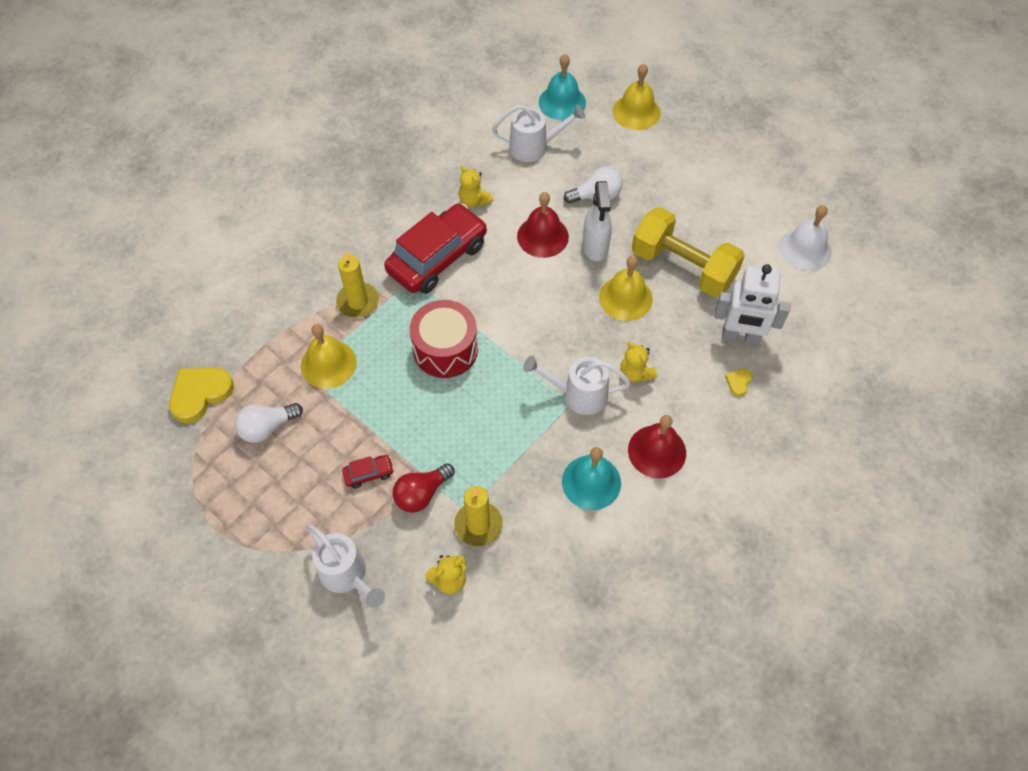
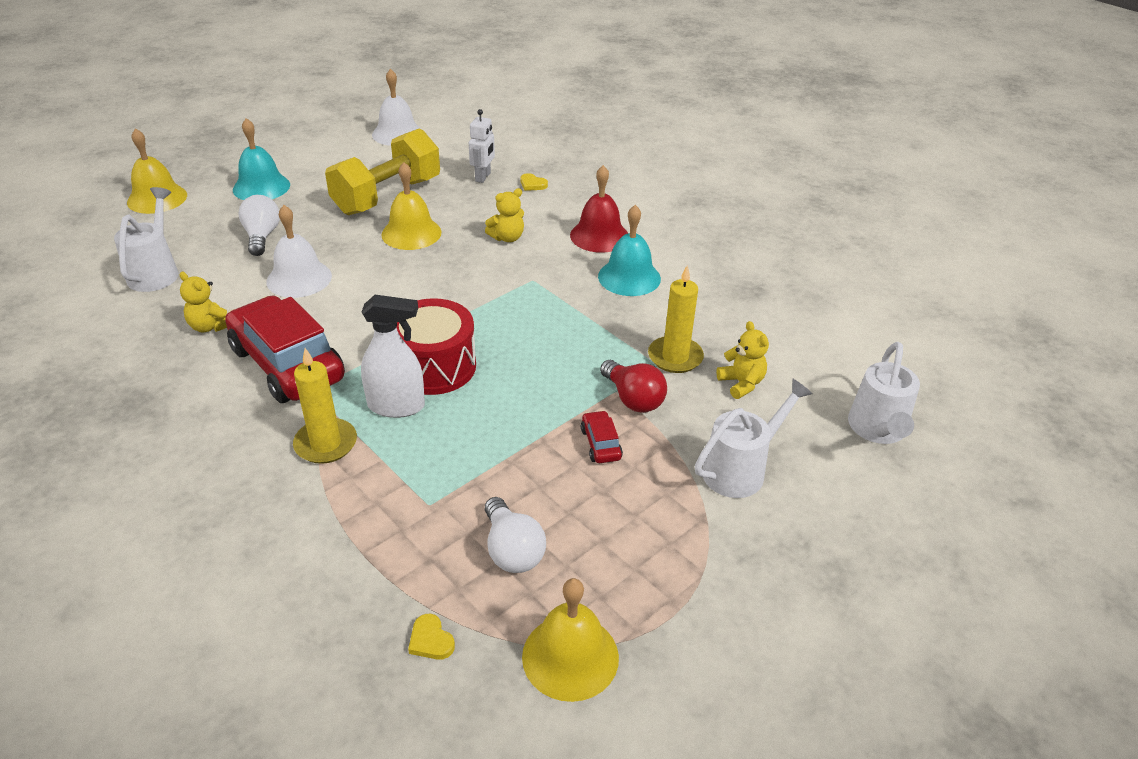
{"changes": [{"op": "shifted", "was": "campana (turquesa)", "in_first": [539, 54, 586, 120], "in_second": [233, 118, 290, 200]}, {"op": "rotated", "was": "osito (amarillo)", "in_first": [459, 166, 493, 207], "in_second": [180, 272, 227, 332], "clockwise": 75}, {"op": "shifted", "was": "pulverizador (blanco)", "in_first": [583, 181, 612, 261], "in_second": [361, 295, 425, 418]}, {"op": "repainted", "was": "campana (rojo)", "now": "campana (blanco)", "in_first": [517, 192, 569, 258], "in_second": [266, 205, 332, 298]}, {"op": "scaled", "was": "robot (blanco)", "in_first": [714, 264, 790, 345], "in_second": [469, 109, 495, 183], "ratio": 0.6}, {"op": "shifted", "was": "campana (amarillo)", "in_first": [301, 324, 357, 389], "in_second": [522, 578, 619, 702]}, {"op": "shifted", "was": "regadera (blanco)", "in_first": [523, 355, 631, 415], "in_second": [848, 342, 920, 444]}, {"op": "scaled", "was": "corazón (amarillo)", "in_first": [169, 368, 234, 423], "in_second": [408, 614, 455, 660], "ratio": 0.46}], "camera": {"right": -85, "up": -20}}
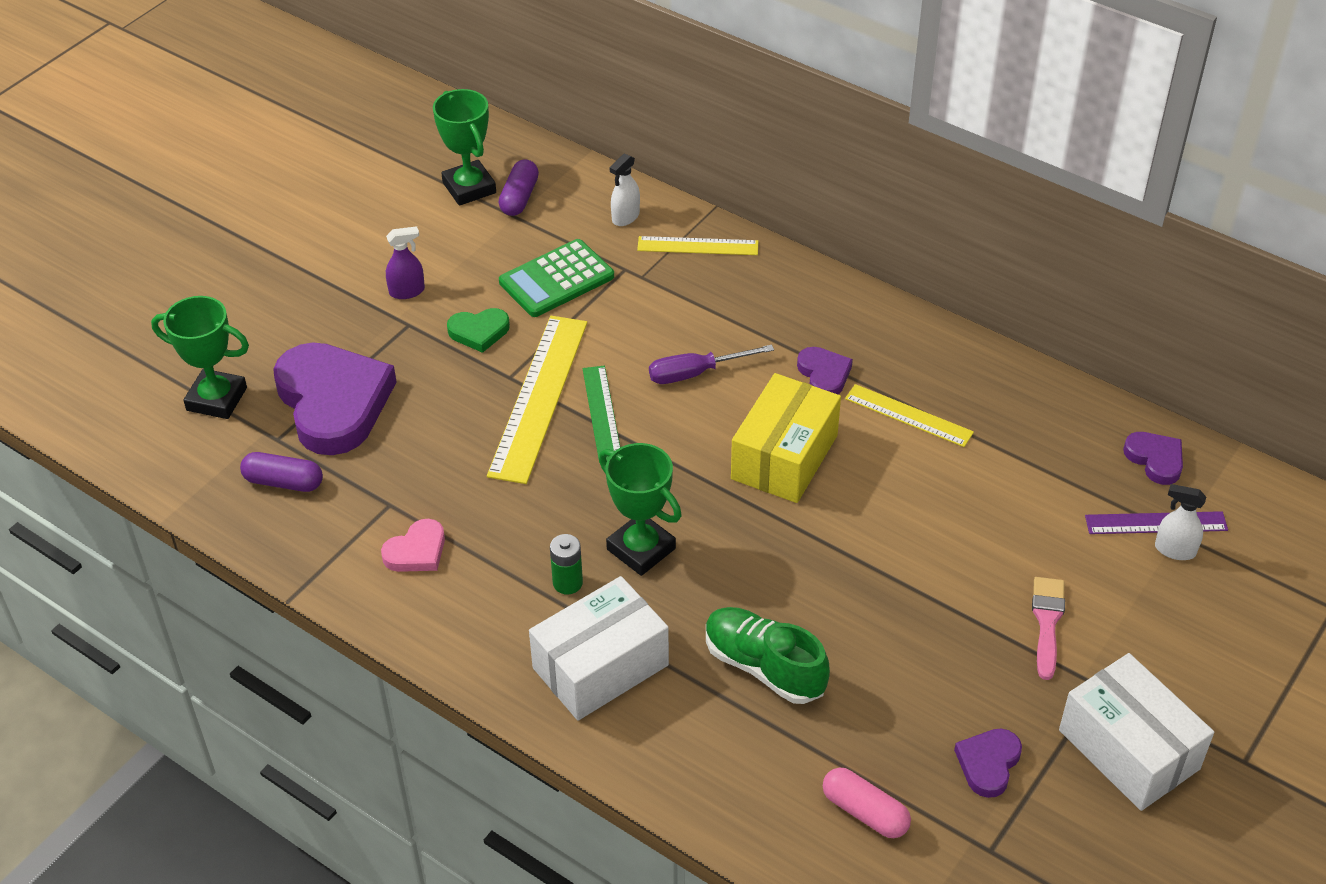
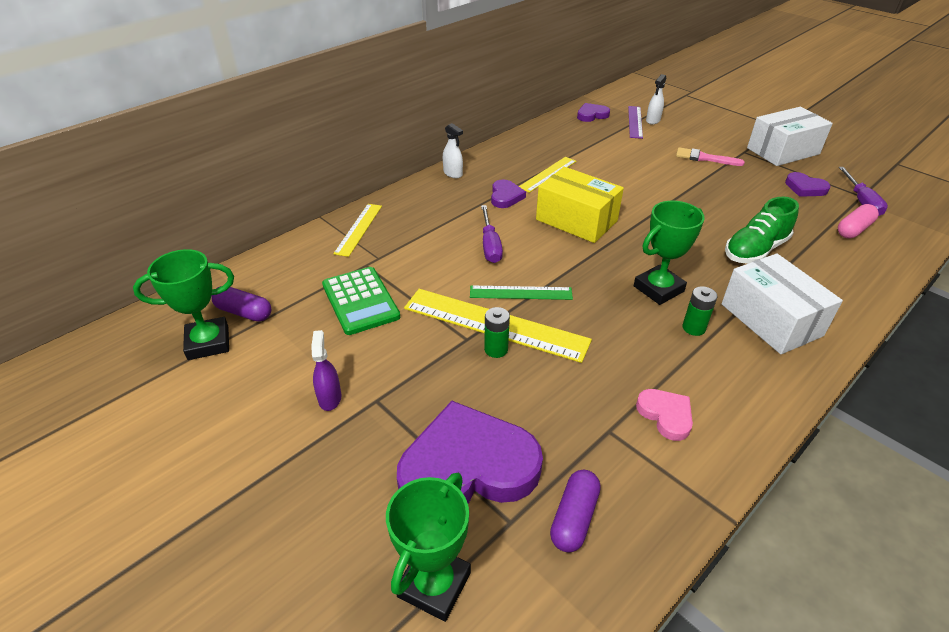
{"changes": [{"op": "shifted", "was": "pulverizador (blanco)", "in_first": [609, 153, 640, 226], "in_second": [443, 123, 463, 178]}, {"op": "gone", "was": "corazón (verde)", "in_first": [447, 308, 510, 353]}, {"op": "rotated", "was": "corazón (morado)", "in_first": [797, 347, 853, 395], "in_second": [491, 179, 526, 208], "clockwise": 105}, {"op": "new", "now": "destornillador (morado)", "in_second": [838, 167, 888, 216]}, {"op": "new", "now": "pila (verde)", "in_second": [484, 307, 510, 358]}], "camera": {"right": -80, "up": -5}}
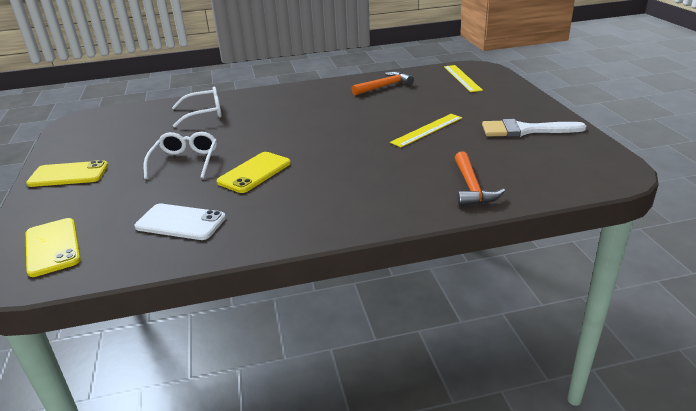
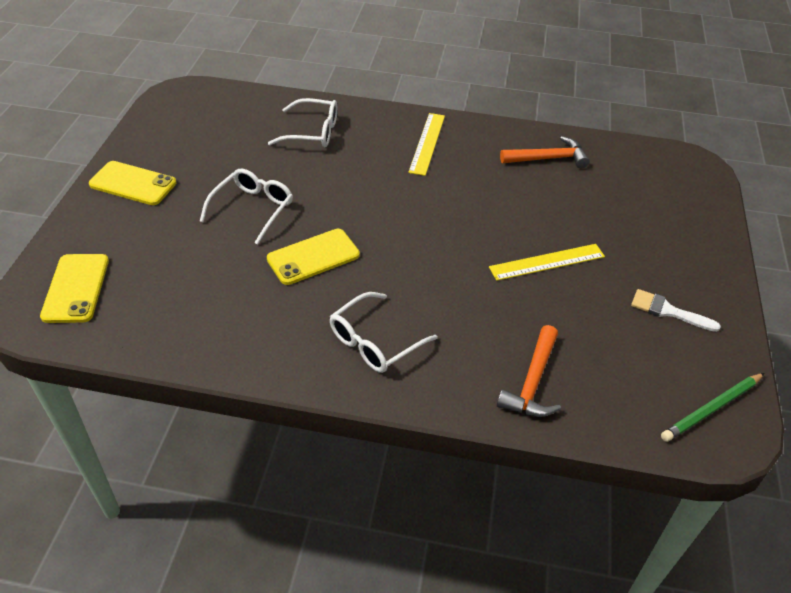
{"changes": [{"op": "shifted", "was": "regla (amarillo)", "in_first": [444, 65, 483, 92], "in_second": [408, 113, 445, 176]}, {"op": "scaled", "was": "pincel (blanco)", "in_first": [482, 119, 586, 137], "in_second": [631, 289, 721, 332], "ratio": 0.64}, {"op": "gone", "was": "móvil (blanco)", "in_first": [135, 204, 226, 240]}, {"op": "new", "now": "gafas (blanco)", "in_second": [330, 292, 437, 373]}, {"op": "new", "now": "lápiz (verde)", "in_second": [661, 373, 764, 442]}], "camera": {"right": 20, "up": 15}}
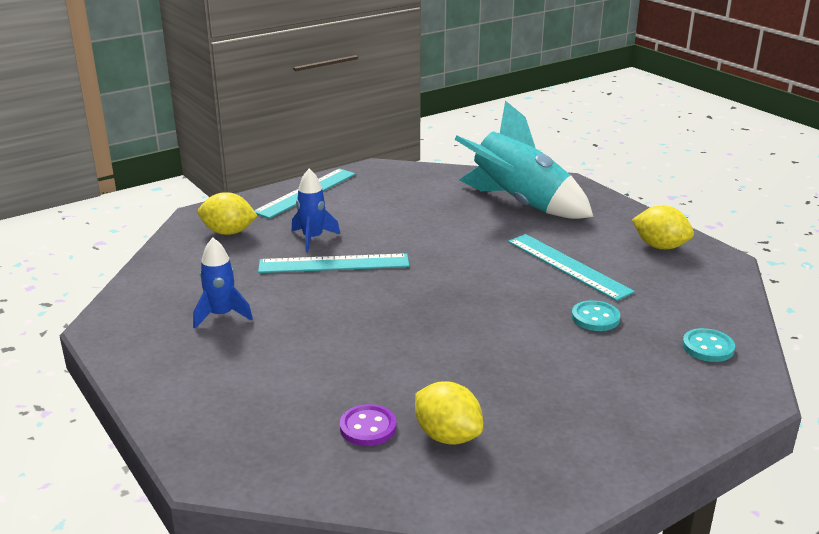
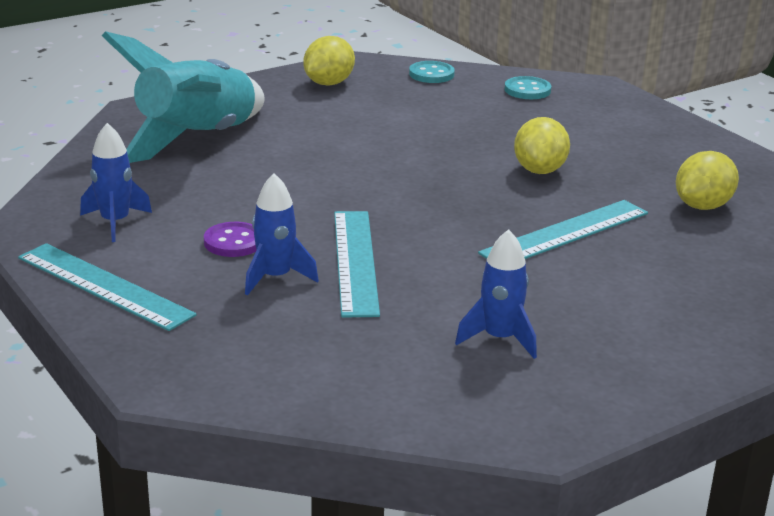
{"changes": [{"op": "shifted", "was": "limón (amarillo)", "in_first": [198, 192, 258, 235], "in_second": [514, 117, 570, 174]}, {"op": "shifted", "was": "regla (turquesa)", "in_first": [508, 234, 635, 301], "in_second": [478, 200, 648, 259]}, {"op": "shifted", "was": "botón (turquesa)", "in_first": [572, 300, 620, 331], "in_second": [409, 61, 455, 83]}, {"op": "shifted", "was": "botón (morado)", "in_first": [340, 404, 396, 446], "in_second": [204, 222, 257, 257]}, {"op": "new", "now": "cohete (azul)", "in_second": [80, 123, 152, 242]}], "camera": {"right": -90, "up": 0}}
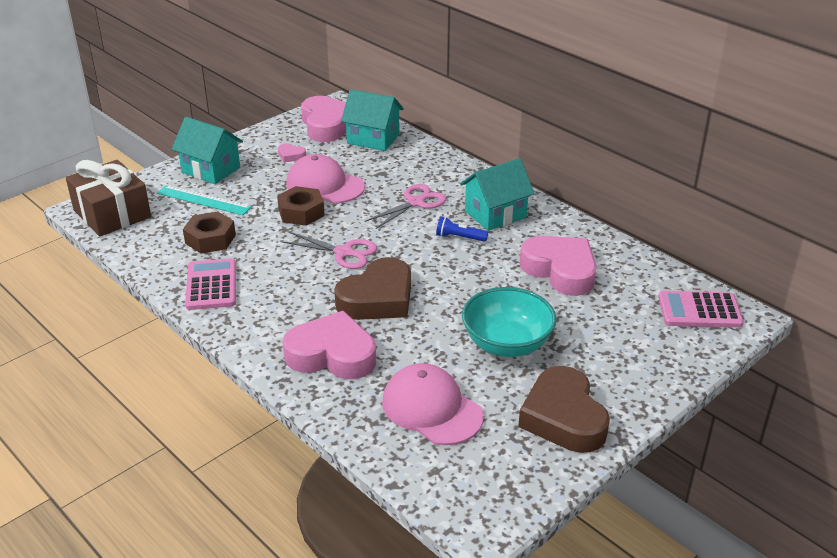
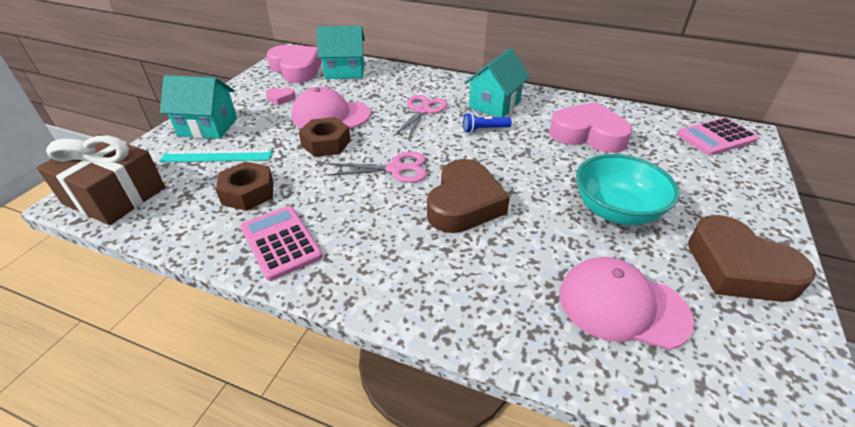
{"changes": [{"op": "gone", "was": "corazón (rosa)", "in_first": [283, 311, 376, 379]}], "camera": {"right": -25, "up": 5}}
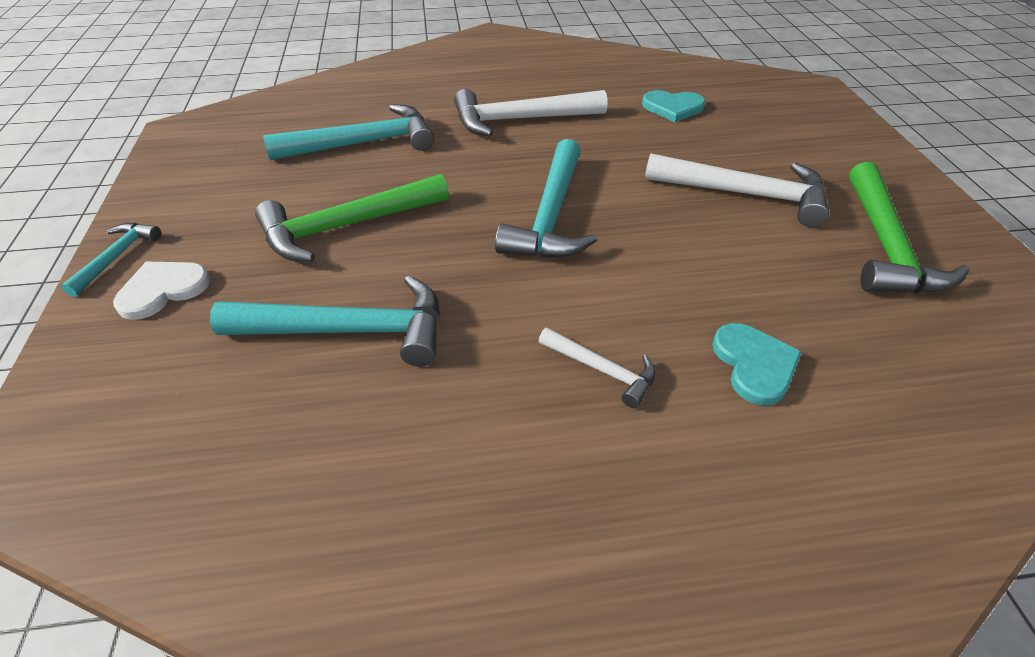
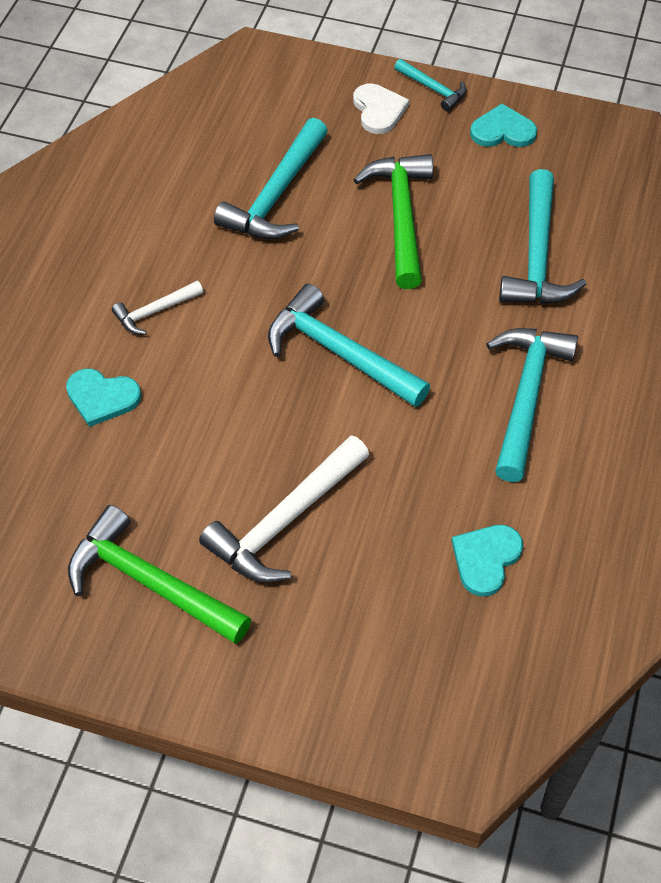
{"changes": [{"op": "repainted", "was": "martillo (blanco)", "now": "martillo (turquesa)", "in_first": [454, 89, 608, 137], "in_second": [486, 328, 578, 482]}, {"op": "new", "now": "corazón (turquesa)", "in_second": [470, 104, 537, 147]}], "camera": {"right": 115, "up": 10}}
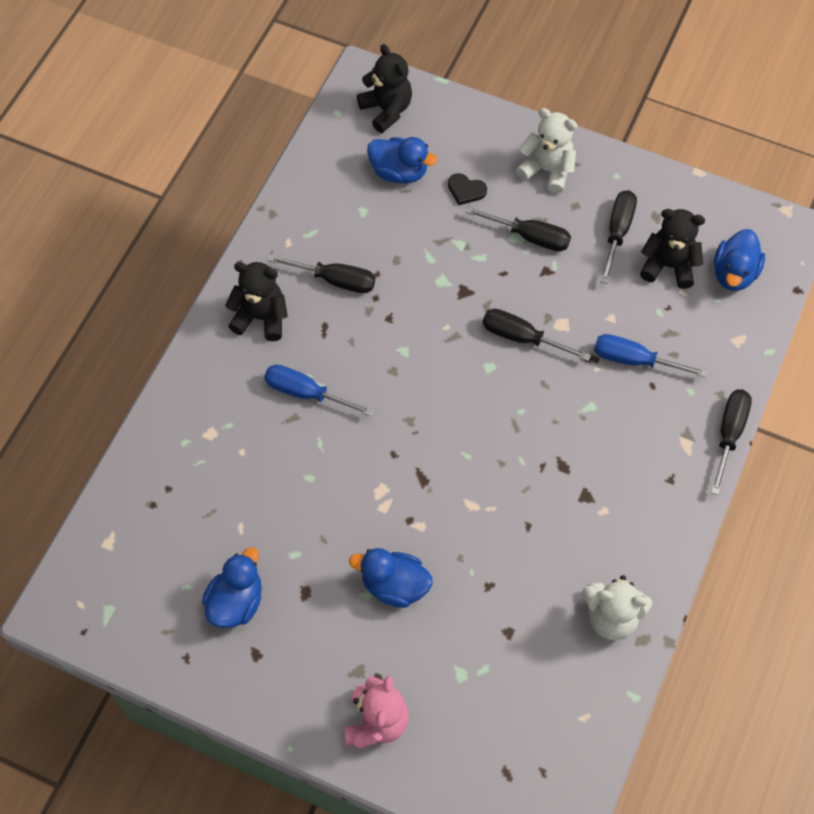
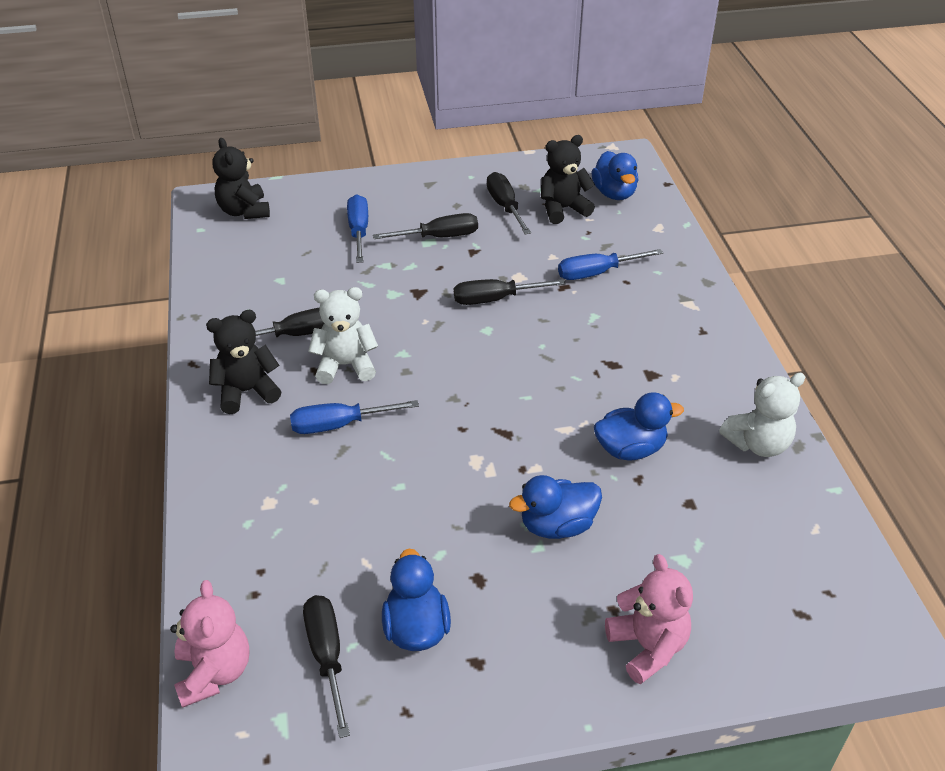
{"changes": [{"op": "rotated", "was": "osito (negro)", "in_first": [357, 44, 412, 133], "in_second": [212, 138, 270, 219], "clockwise": -135}, {"op": "shifted", "was": "osito (blanco)", "in_first": [516, 108, 578, 194], "in_second": [308, 287, 378, 384]}, {"op": "shifted", "was": "pato (azul)", "in_first": [367, 137, 437, 183], "in_second": [594, 392, 684, 461]}, {"op": "swapped", "was": "corazón (negro)", "now": "destornillador (azul)", "in_first": [448, 173, 487, 205], "in_second": [347, 194, 368, 263]}, {"op": "shifted", "was": "destornillador (negro)", "in_first": [711, 389, 752, 495], "in_second": [303, 595, 350, 738]}, {"op": "new", "now": "osito (rosa)", "in_second": [170, 580, 249, 708]}], "camera": {"right": -35, "up": -20}}
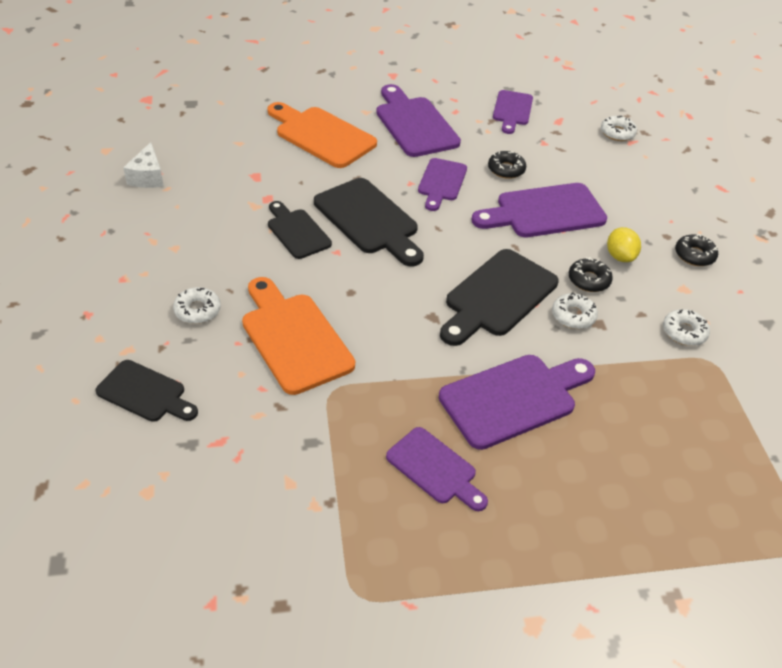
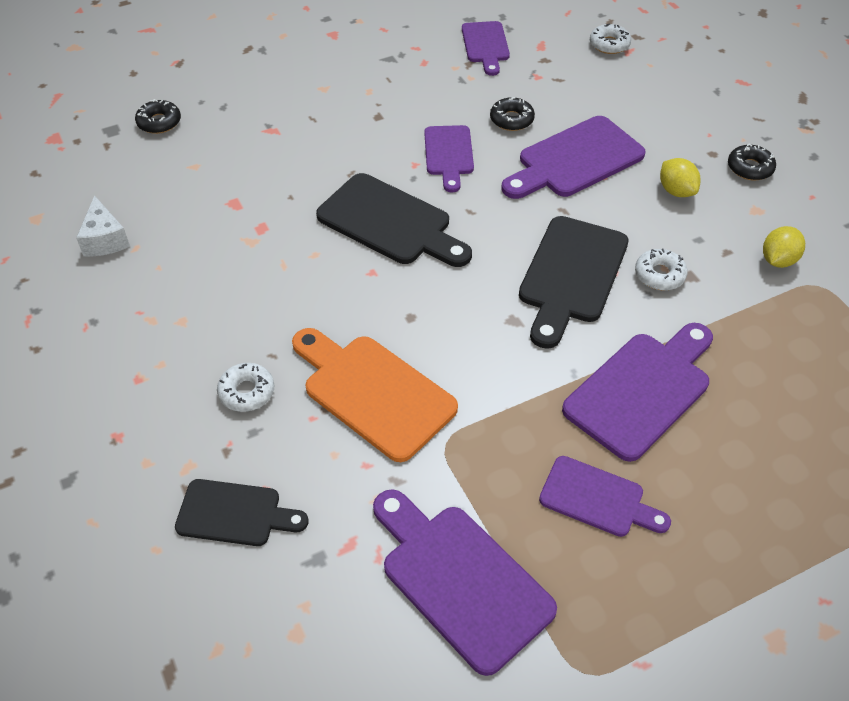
{"changes": [{"op": "shifted", "was": "tabla de cortar (morado)", "in_first": [376, 84, 461, 157], "in_second": [373, 489, 557, 676]}, {"op": "gone", "was": "tabla de cortar (naranja)", "in_first": [267, 102, 377, 168]}, {"op": "gone", "was": "tabla de cortar (negro)", "in_first": [268, 201, 332, 259]}, {"op": "shifted", "was": "rosquilla (negro)", "in_first": [569, 257, 613, 292], "in_second": [135, 99, 181, 134]}, {"op": "swapped", "was": "rosquilla (blanco)", "now": "limón (amarillo)", "in_first": [663, 309, 710, 346], "in_second": [763, 226, 805, 268]}], "camera": {"right": -15, "up": 5}}
